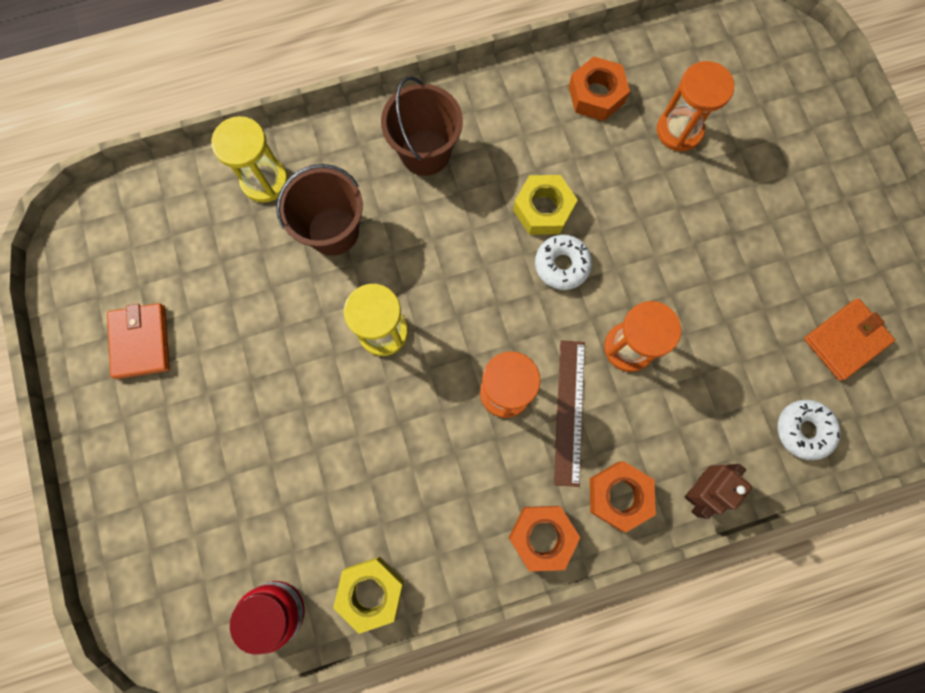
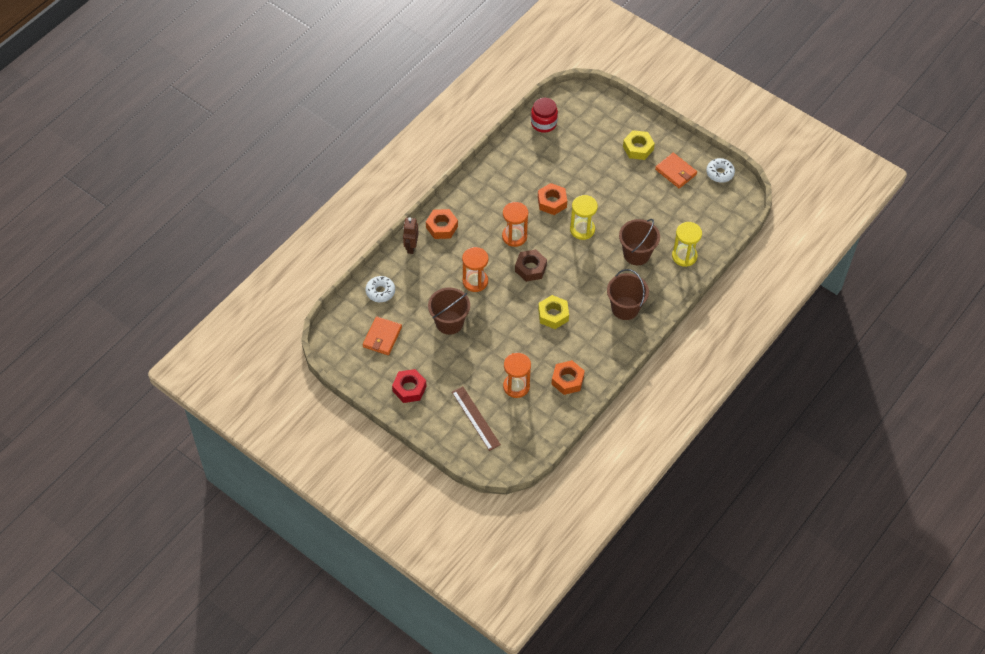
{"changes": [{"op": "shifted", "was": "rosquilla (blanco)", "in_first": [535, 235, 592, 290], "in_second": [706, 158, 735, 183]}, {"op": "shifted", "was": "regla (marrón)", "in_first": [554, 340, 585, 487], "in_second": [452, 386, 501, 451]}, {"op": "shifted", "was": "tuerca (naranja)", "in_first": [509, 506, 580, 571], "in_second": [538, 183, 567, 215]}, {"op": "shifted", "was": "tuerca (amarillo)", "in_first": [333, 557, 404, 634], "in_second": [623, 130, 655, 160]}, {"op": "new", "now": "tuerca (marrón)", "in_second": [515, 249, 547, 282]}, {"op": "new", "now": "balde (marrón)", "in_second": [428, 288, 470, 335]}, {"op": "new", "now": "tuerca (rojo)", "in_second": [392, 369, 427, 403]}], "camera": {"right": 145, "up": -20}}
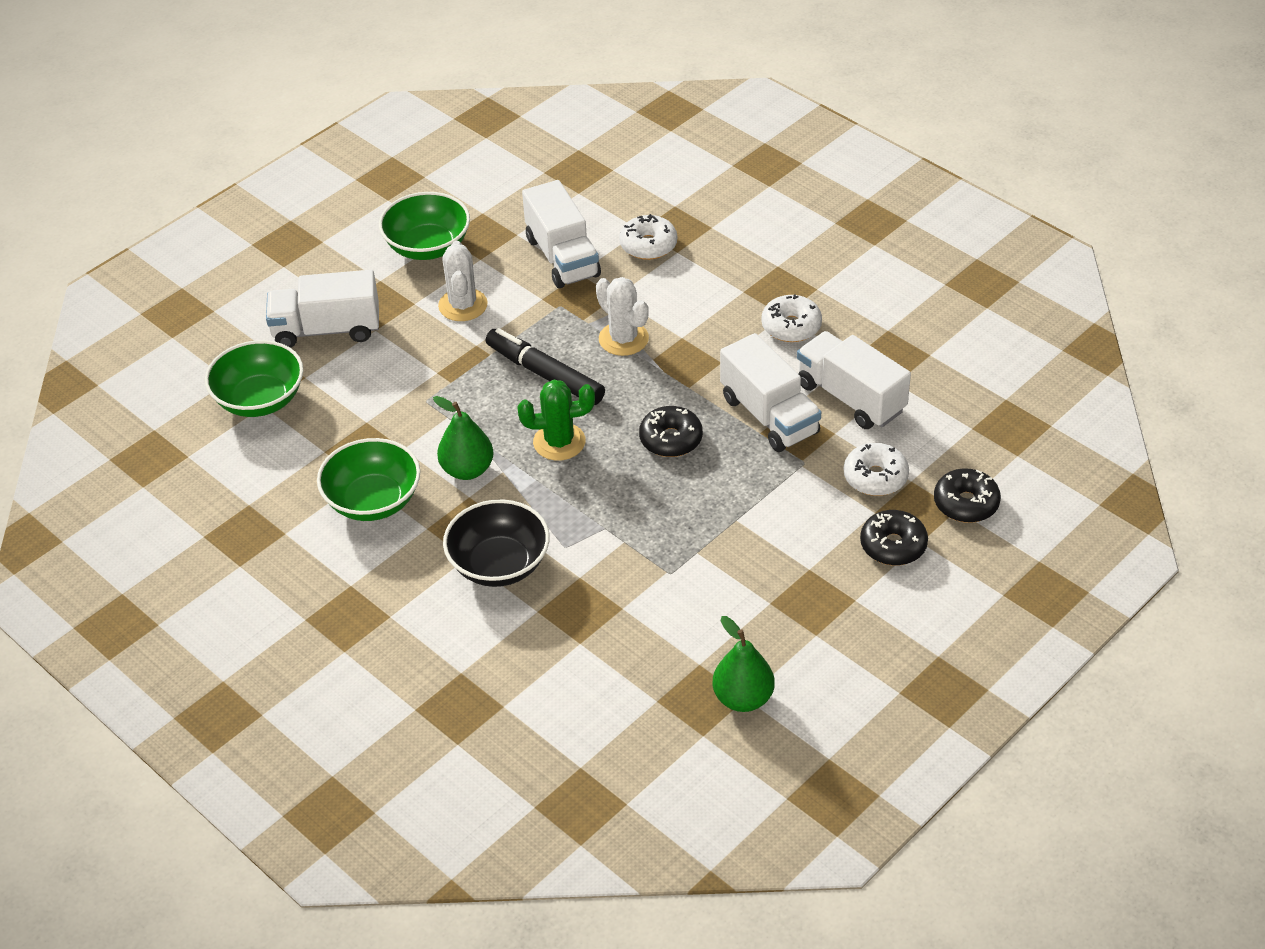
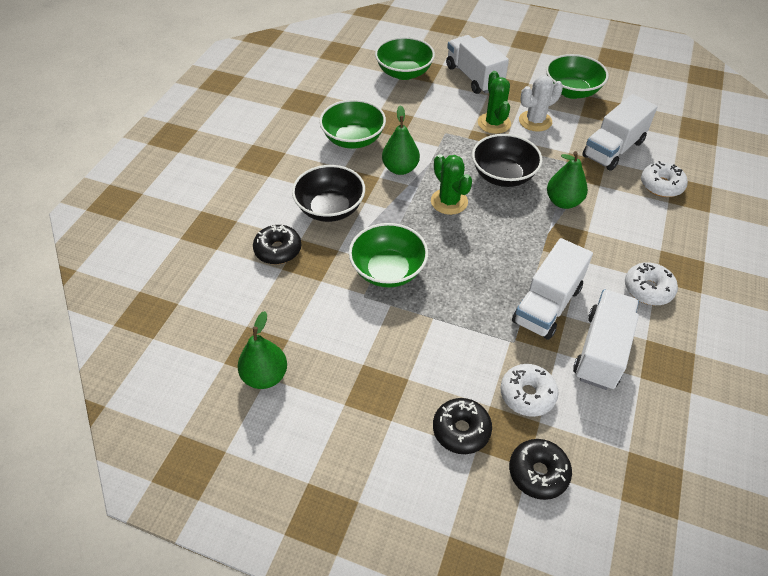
{"changes": [{"op": "swapped", "was": "cactus (blanco)", "now": "pera (verde)", "in_first": [596, 277, 649, 356], "in_second": [547, 151, 588, 209]}, {"op": "swapped", "was": "rotulador (negro)", "now": "cuenco (negro)", "in_first": [486, 328, 605, 405], "in_second": [472, 134, 542, 187]}, {"op": "shifted", "was": "rosquilla (negro)", "in_first": [639, 406, 703, 457], "in_second": [253, 225, 301, 264]}, {"op": "new", "now": "cactus (verde)", "in_second": [478, 71, 511, 134]}, {"op": "new", "now": "cuenco (verde)", "in_second": [349, 223, 428, 288]}], "camera": {"right": 65, "up": 5}}
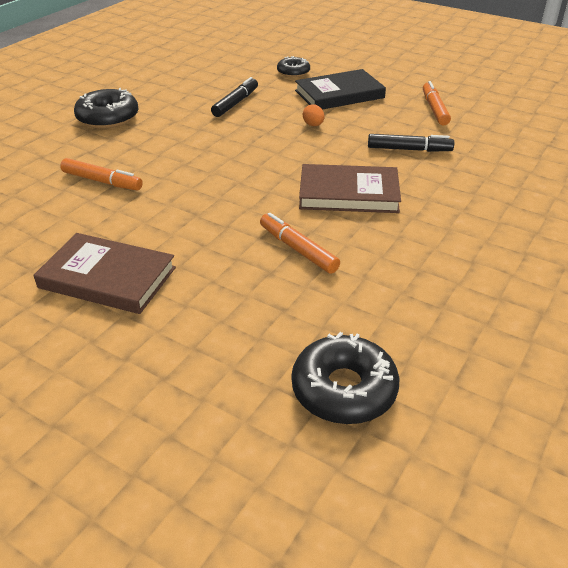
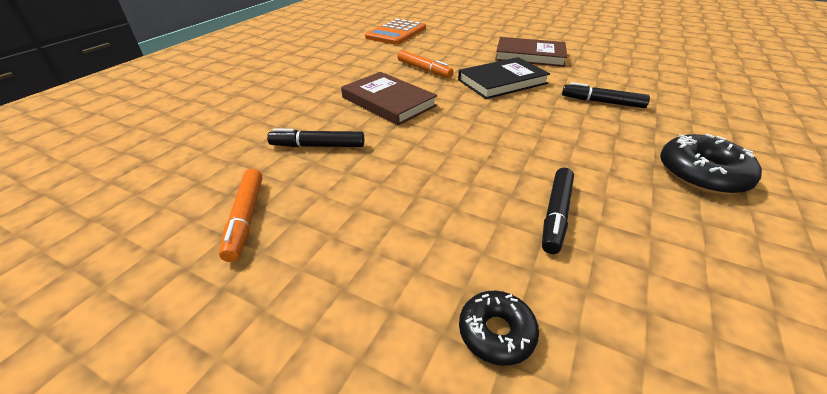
{"changes": [{"op": "shifted", "was": "libro (negro)", "in_first": [295, 69, 386, 110], "in_second": [458, 57, 550, 99]}, {"op": "gone", "was": "huevo (naranja)", "in_first": [303, 104, 324, 126]}, {"op": "repainted", "was": "rotulador (naranja)", "now": "rotulador (negro)", "in_first": [60, 158, 143, 191], "in_second": [562, 82, 650, 108]}, {"op": "rotated", "was": "libro (marrón)", "in_first": [299, 164, 401, 213], "in_second": [341, 72, 437, 125], "clockwise": 45}, {"op": "swapped", "was": "rosquilla (negro)", "now": "calculadora (naranja)", "in_first": [292, 332, 399, 424], "in_second": [365, 18, 426, 45]}], "camera": {"right": 175, "up": 0}}
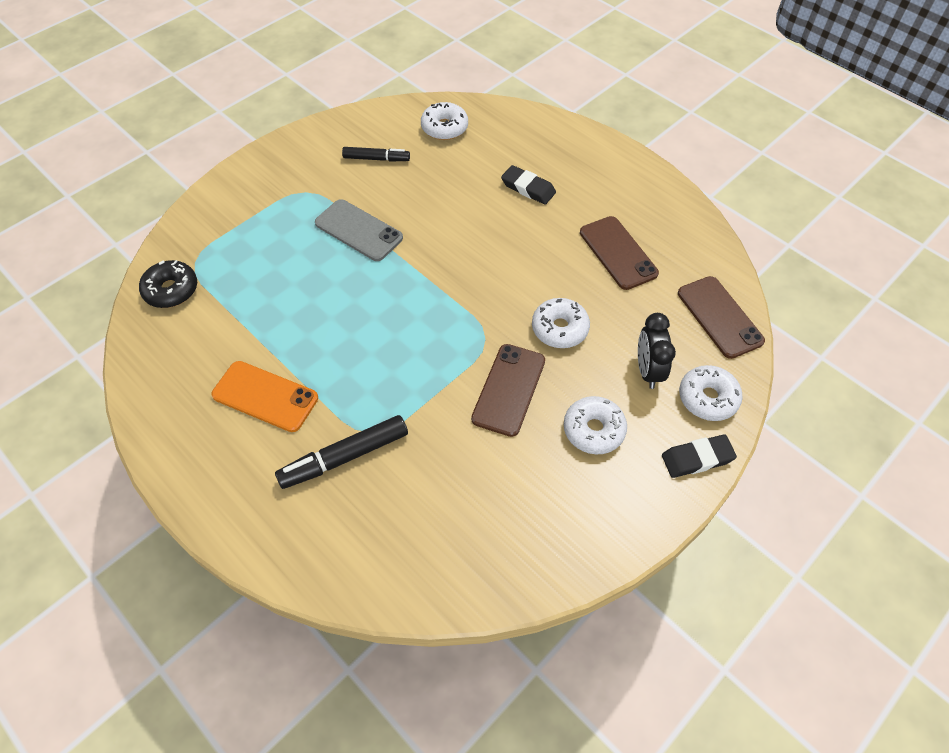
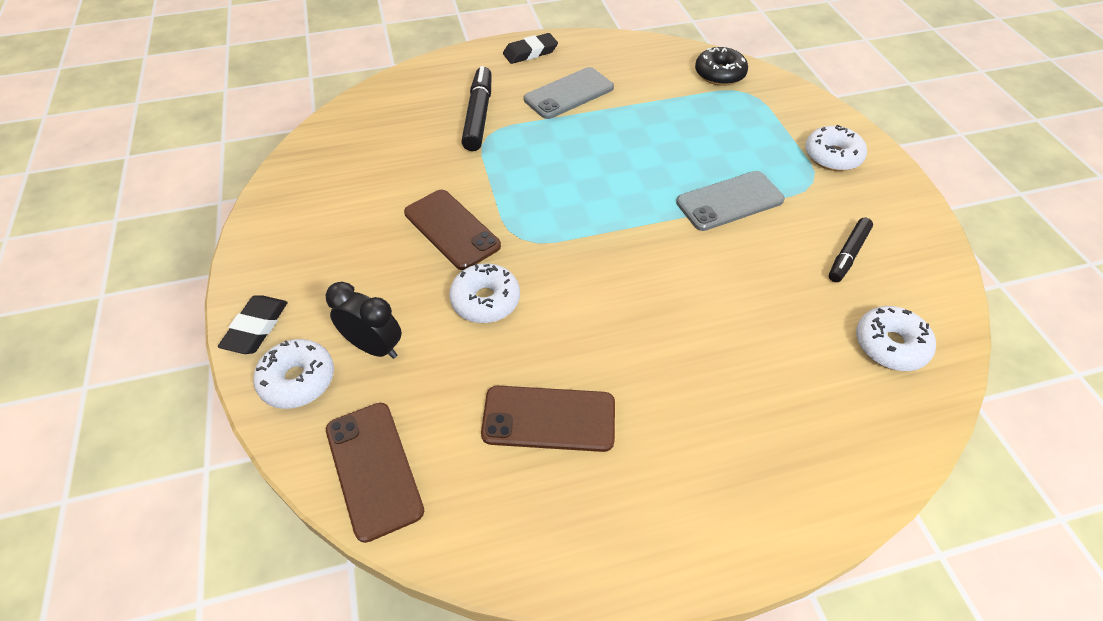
{"changes": [{"op": "shifted", "was": "goma de borrar (negro)", "in_first": [501, 165, 556, 205], "in_second": [503, 33, 558, 64]}, {"op": "rotated", "was": "móvil (marrón)", "in_first": [678, 276, 765, 359], "in_second": [326, 403, 424, 543], "clockwise": 60}, {"op": "repainted", "was": "móvil (naranja)", "now": "móvil (gris)", "in_first": [211, 361, 318, 432], "in_second": [524, 67, 614, 119]}, {"op": "shifted", "was": "rosquilla (blanco)", "in_first": [564, 396, 627, 454], "in_second": [805, 124, 867, 171]}], "camera": {"right": 120, "up": -5}}
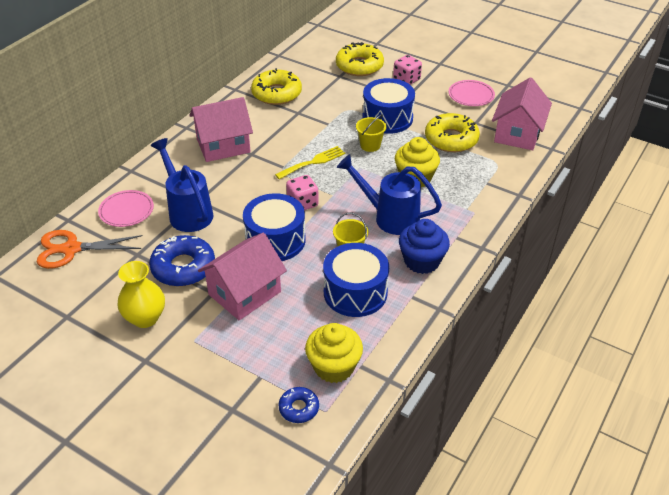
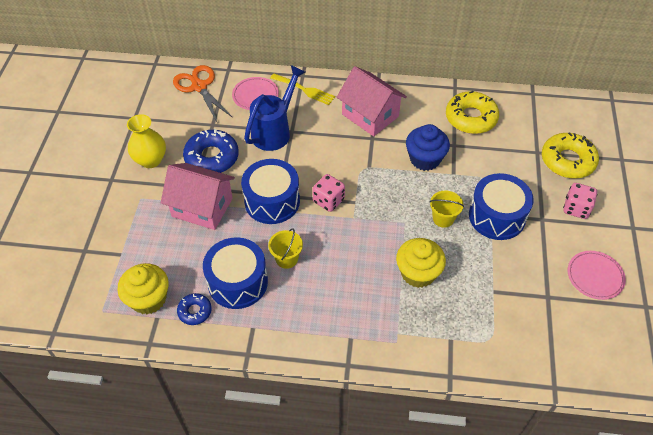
{"changes": [{"op": "gone", "was": "casa (rosa)", "in_first": [492, 78, 552, 150]}, {"op": "gone", "was": "rosquilla (amarillo)", "in_first": [425, 113, 480, 152]}, {"op": "shifted", "was": "tenedor (amarillo)", "in_first": [275, 146, 345, 179], "in_second": [270, 74, 335, 105]}, {"op": "gone", "was": "regadera (azul)", "in_first": [337, 154, 442, 235]}, {"op": "shifted", "was": "magdalena (azul)", "in_first": [399, 219, 450, 274], "in_second": [406, 124, 450, 171]}, {"op": "shifted", "was": "rosquilla (azul)", "in_first": [279, 387, 319, 423], "in_second": [177, 293, 212, 325]}], "camera": {"right": 65, "up": 10}}
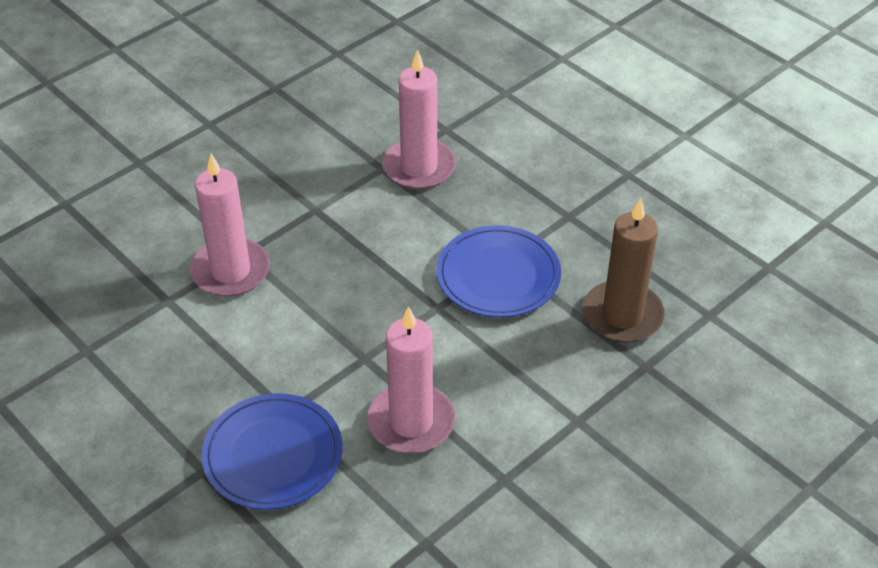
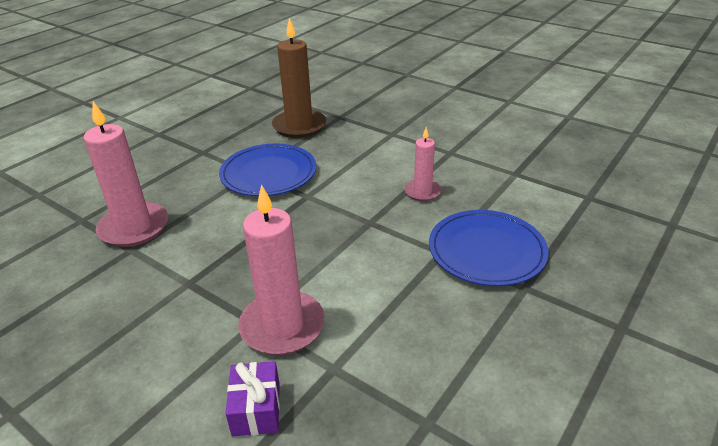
{"changes": [{"op": "scaled", "was": "vela (rosa)", "in_first": [367, 306, 455, 453], "in_second": [404, 127, 441, 201], "ratio": 0.57}, {"op": "new", "now": "regalo (morado)", "in_second": [226, 361, 280, 437]}], "camera": {"right": -100, "up": -10}}
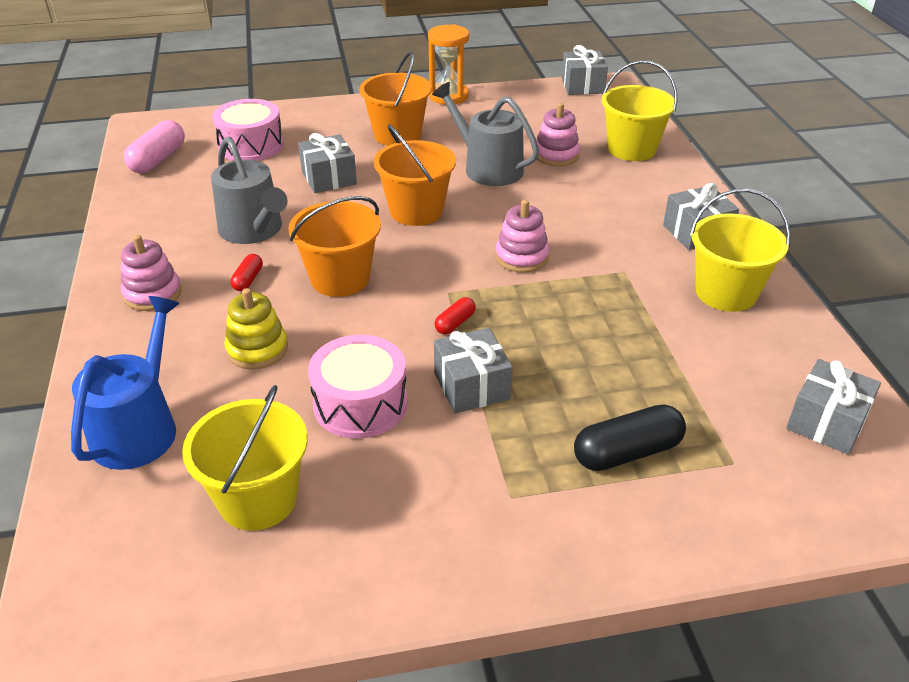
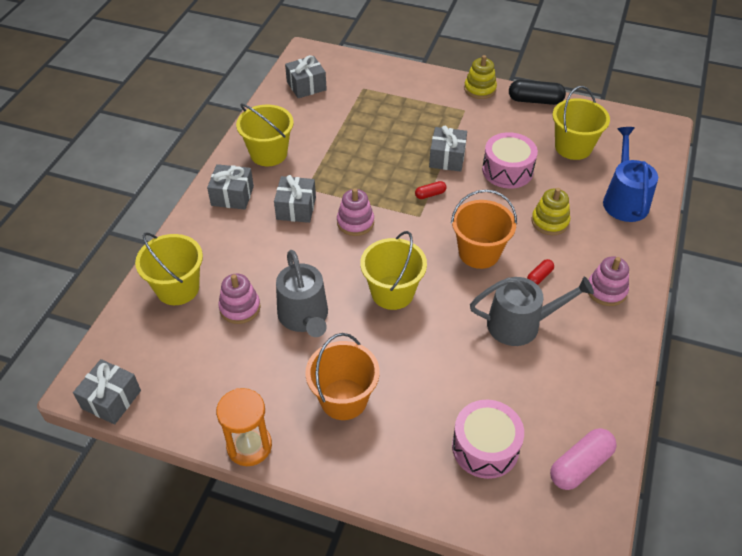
{"changes": [{"op": "repainted", "was": "balde (naranja)", "now": "balde (amarillo)", "in_first": [374, 124, 456, 226], "in_second": [360, 231, 427, 310]}, {"op": "shifted", "was": "regalo (gris)", "in_first": [298, 133, 357, 193], "in_second": [274, 175, 316, 223]}, {"op": "rotated", "was": "regadera (gris)", "in_first": [211, 137, 287, 244], "in_second": [470, 276, 594, 346], "clockwise": 90}, {"op": "rotated", "was": "regadera (azul)", "in_first": [71, 296, 179, 470], "in_second": [603, 127, 658, 222], "clockwise": 135}, {"op": "shifted", "was": "cápsula (negro)", "in_first": [574, 404, 686, 471], "in_second": [509, 80, 566, 105]}, {"op": "new", "now": "juguete apilable (amarillo)", "in_second": [464, 55, 497, 99]}], "camera": {"right": -150, "up": 10}}
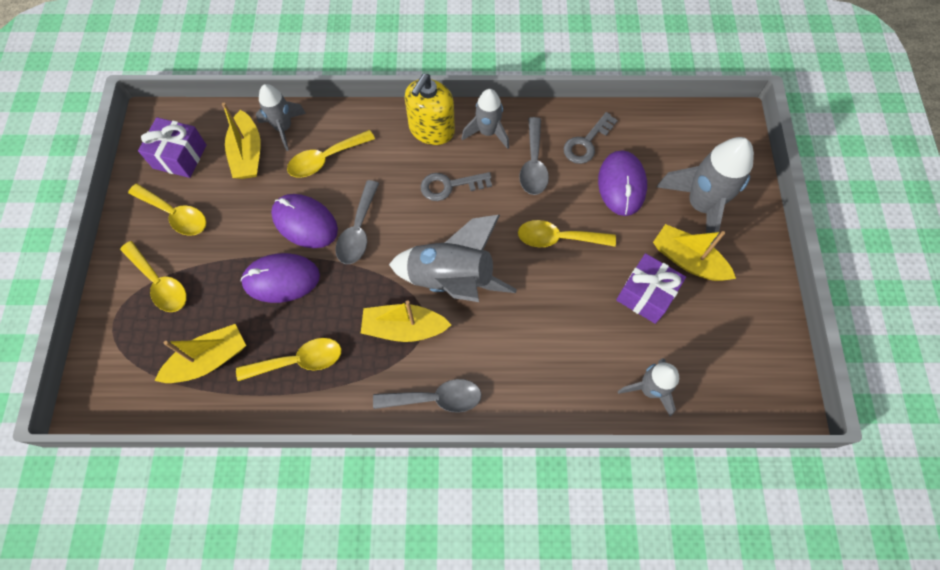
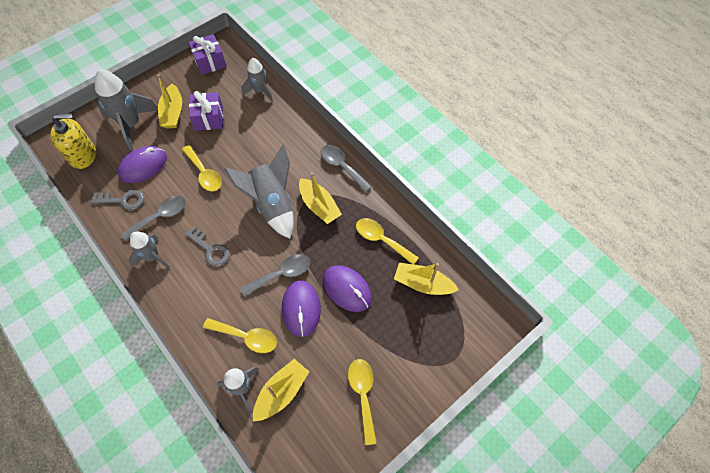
{"changes": [{"op": "shifted", "was": "dispensador de jabón (amarillo)", "in_first": [405, 74, 455, 145], "in_second": [50, 113, 96, 169]}, {"op": "shifted", "was": "regalo (morado)", "in_first": [138, 117, 207, 178], "in_second": [188, 34, 226, 75]}, {"op": "gone", "was": "cuchara (amarillo)", "in_first": [120, 241, 187, 312]}], "camera": {"right": -130, "up": -5}}
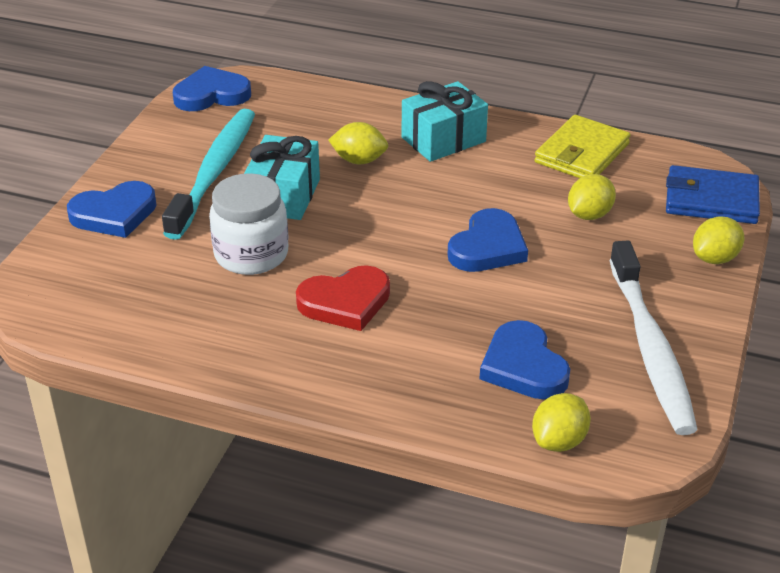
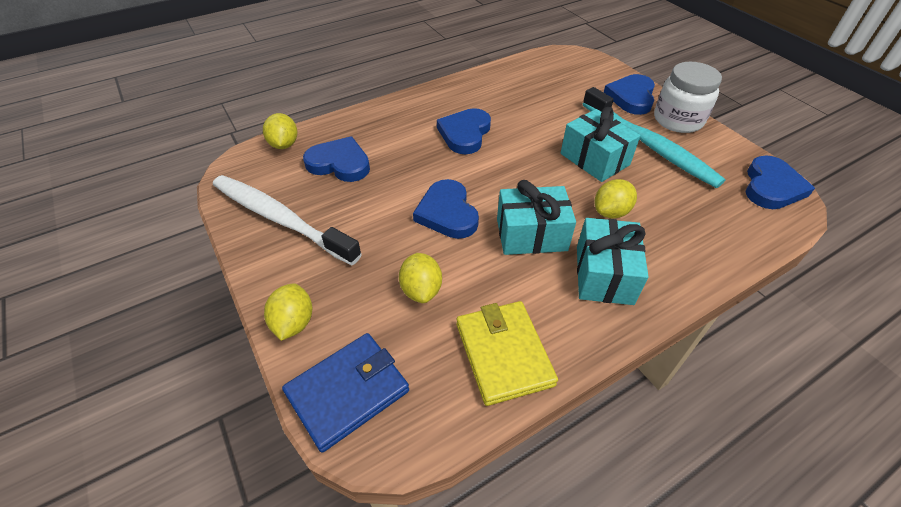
{"changes": [{"op": "shifted", "was": "tarro (blanco)", "in_first": [209, 173, 288, 275], "in_second": [654, 62, 722, 133]}, {"op": "repainted", "was": "corazón (rojo)", "now": "corazón (azul)", "in_first": [296, 265, 390, 331], "in_second": [437, 108, 491, 154]}, {"op": "new", "now": "regalo (turquesa)", "in_second": [497, 180, 576, 255]}], "camera": {"right": 130, "up": 10}}
